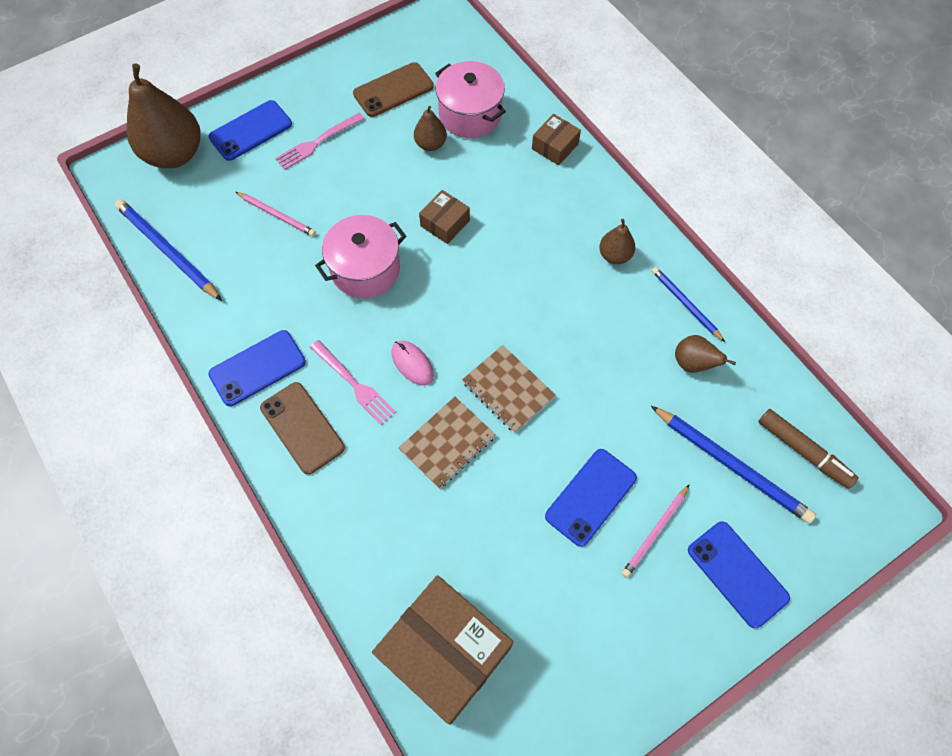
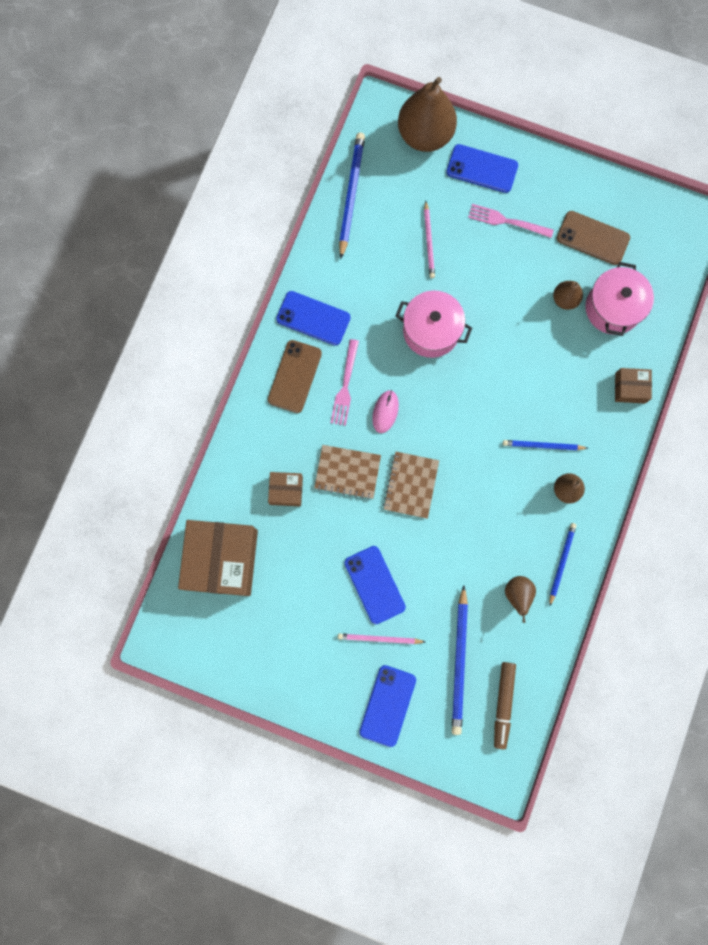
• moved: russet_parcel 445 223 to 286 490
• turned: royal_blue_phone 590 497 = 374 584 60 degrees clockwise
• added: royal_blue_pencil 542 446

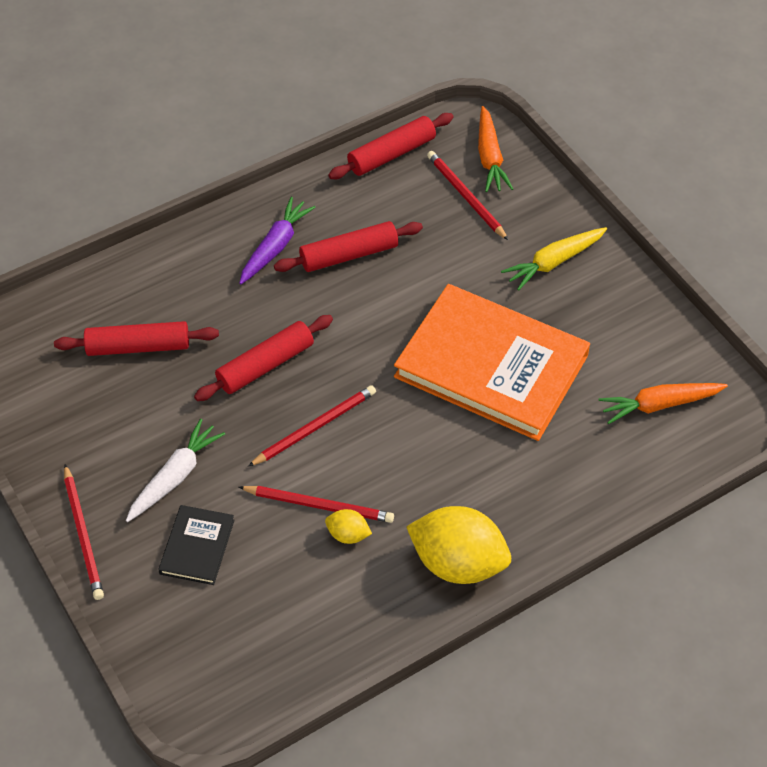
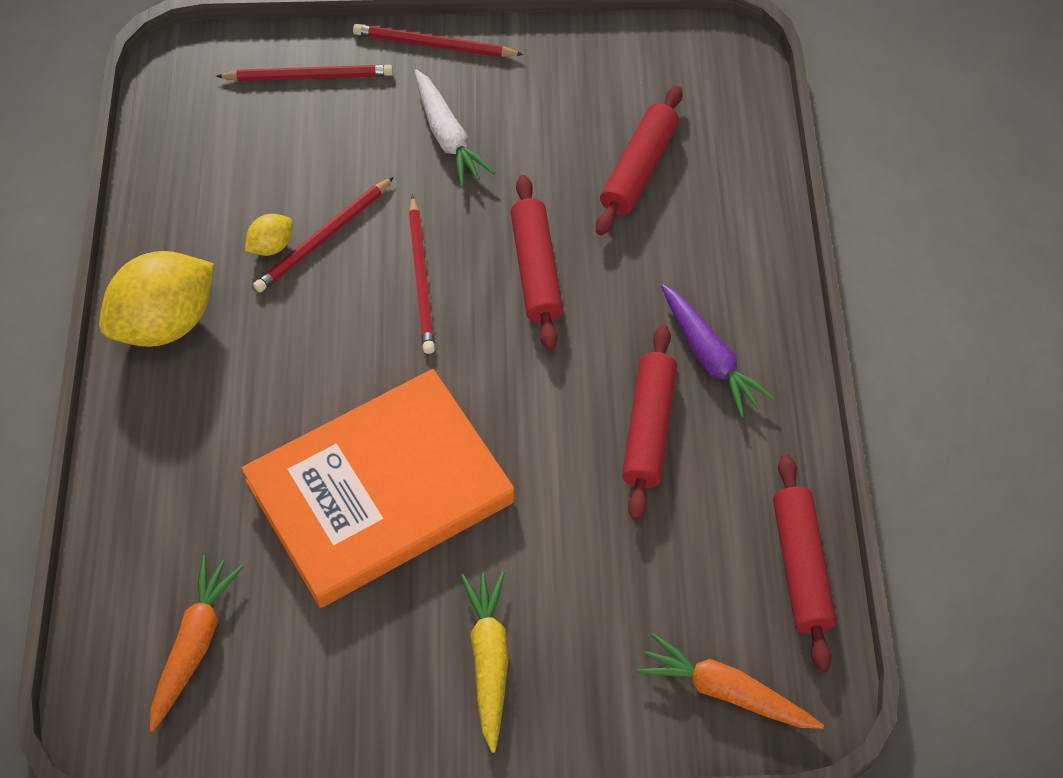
• moved: red_pencil 465 196 to 309 76
• removed: ebony_hardcover 197 547

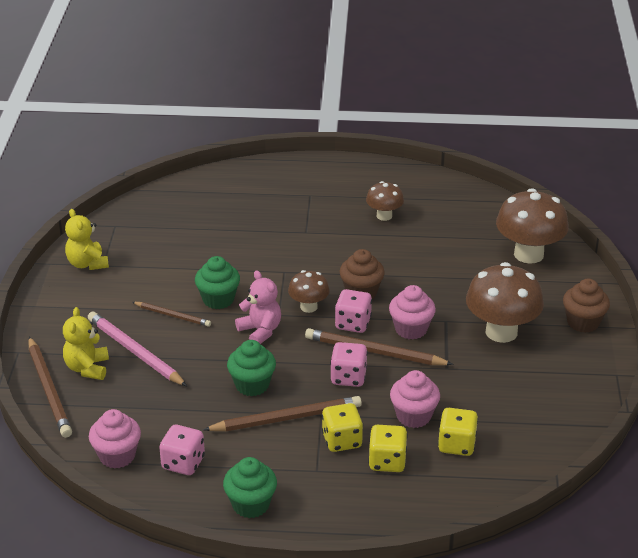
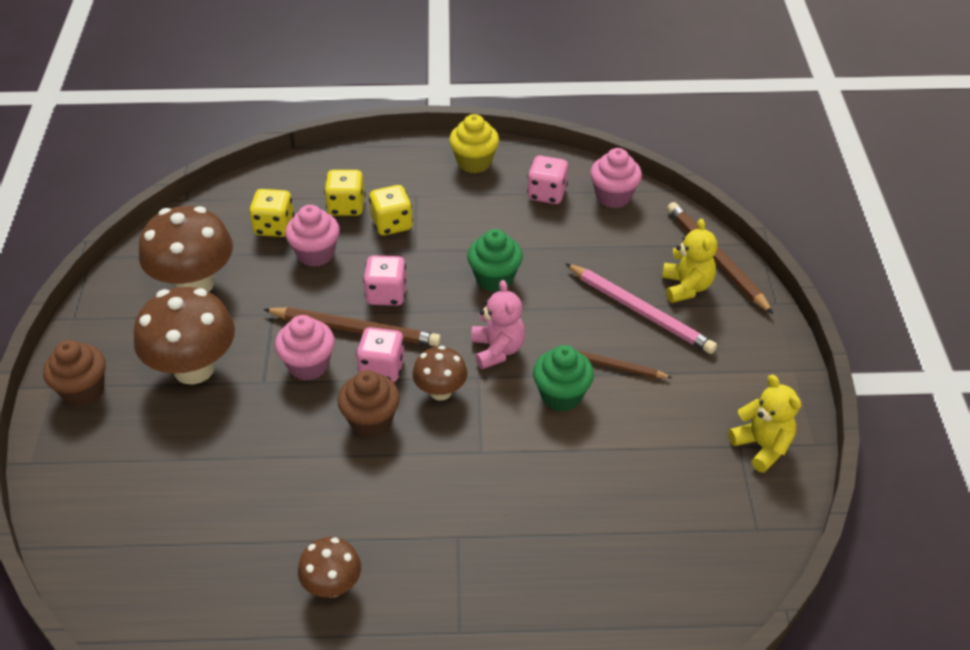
• moved: russet_fungus 528 254 to 195 284
• recoloured: leaf-green_cupcake 251 504 to bright_yellow_cupcake 474 162
• turned: pink_teddy_bear 260 331 = 497 350 150 degrees counterclockwise
• removed: russet_pencil 286 418

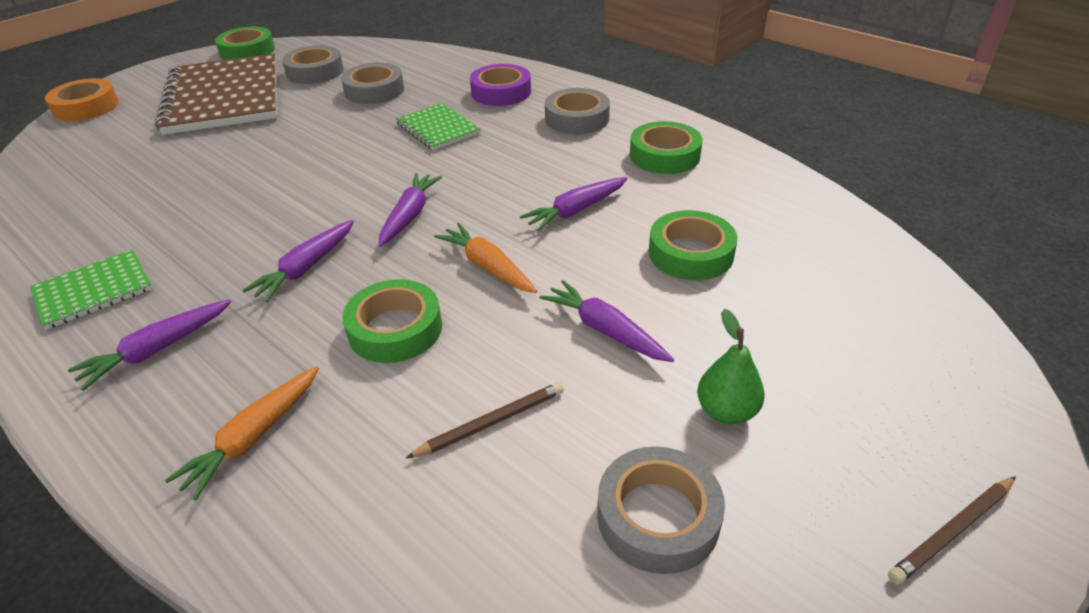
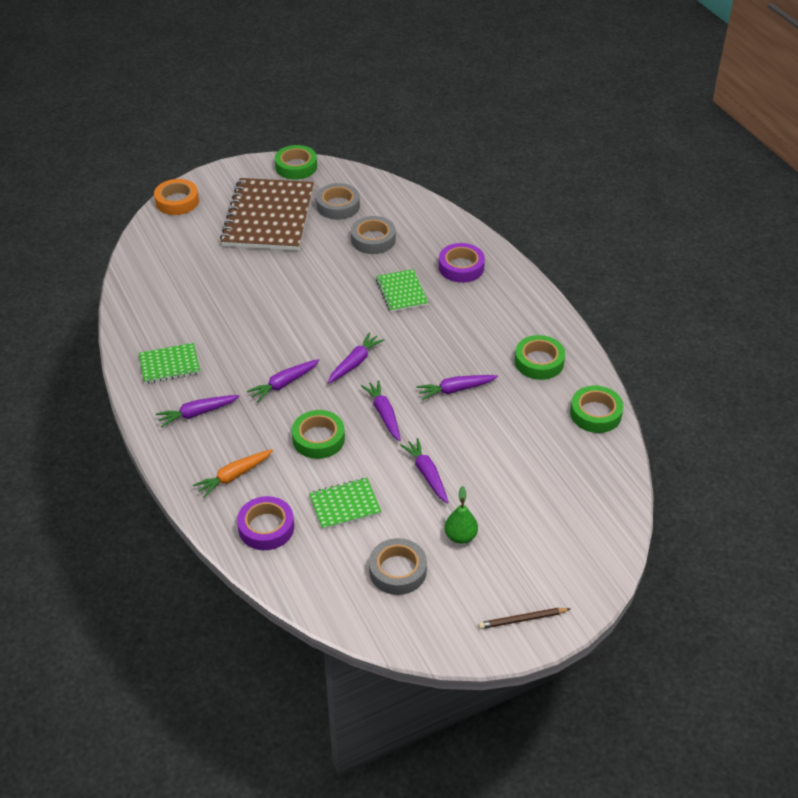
• added: violet_roll_of_tape 266 527
• replaced: russet_pencil 491 423 to leaf-green_notepad 345 505
• recoloured: orange_toy_carrot 487 266 to violet_toy_carrot 384 414
• moved: leaf-green_roll_of_tape 690 253 to 595 413
• removed: ash-grey_roll_of_tape 577 118

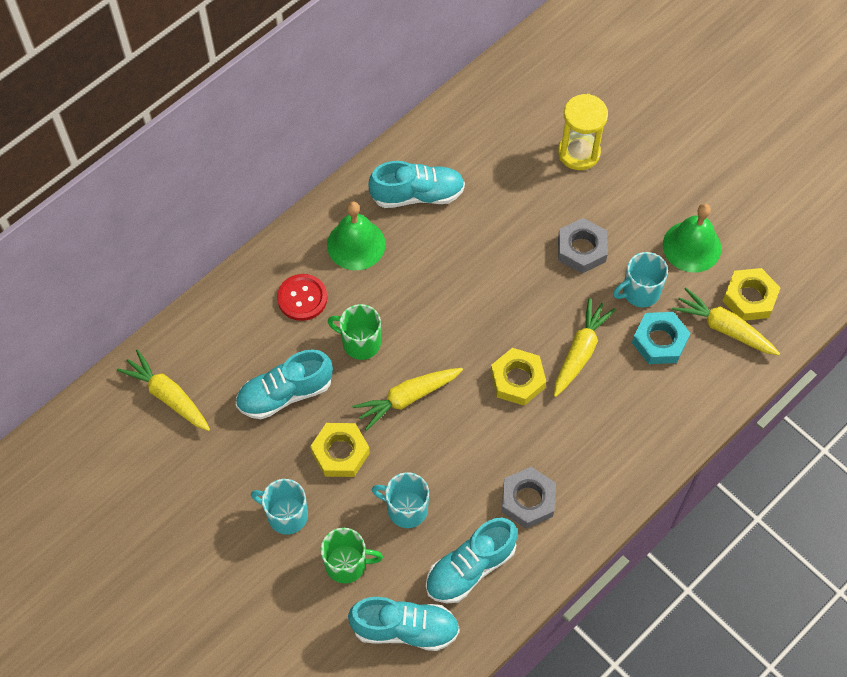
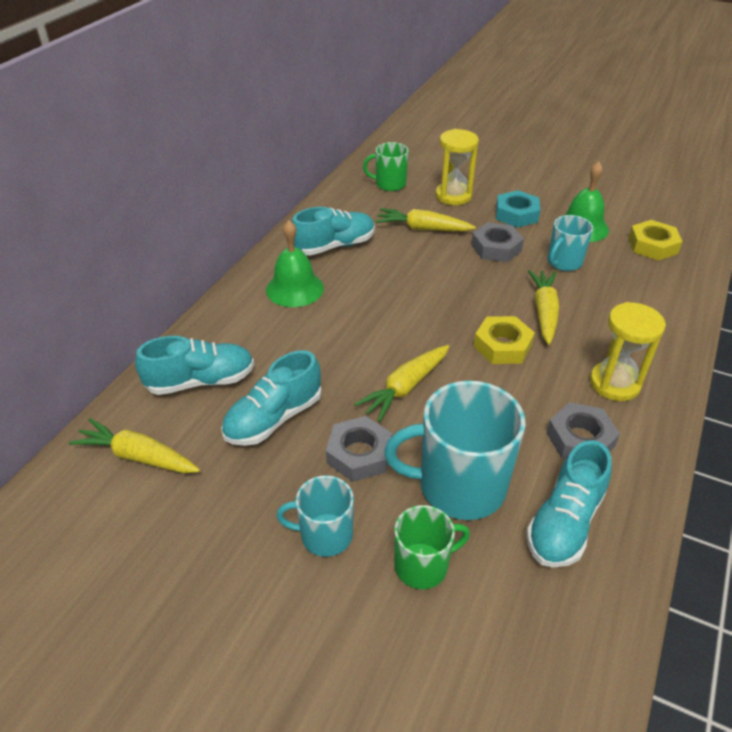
• moved: turquoise_lace-up_shoe 405 629 to 201 381
• recoloured: bright_yellow_nut 340 452 to ash-grey_nut 359 454
• moved: leaf-green_coffee_mug 360 342 to 389 184
• moved: bright_yellow_toy_carrot 724 328 to 423 228
• resized: turquoise_coffee_mug 406 509 = 459 486 x1.77
• moved: turquoise_nut 659 341 to 516 214
• added: bright_yellow_sandglass 614 383
• removed: red_shirt_button 302 298

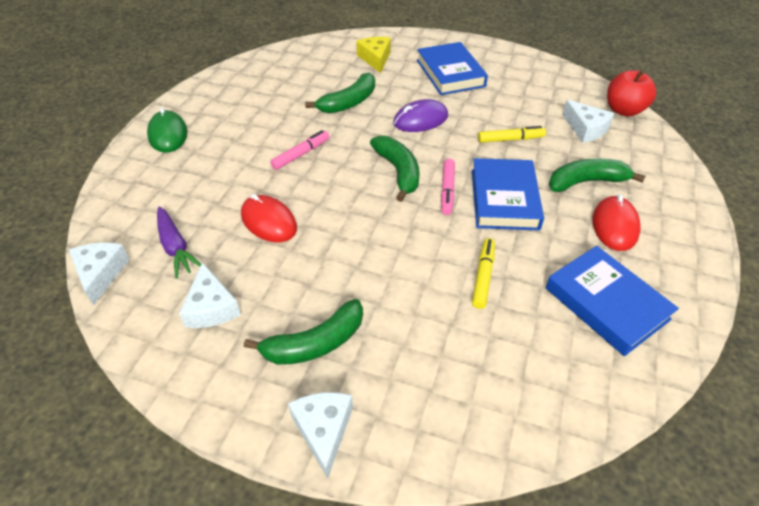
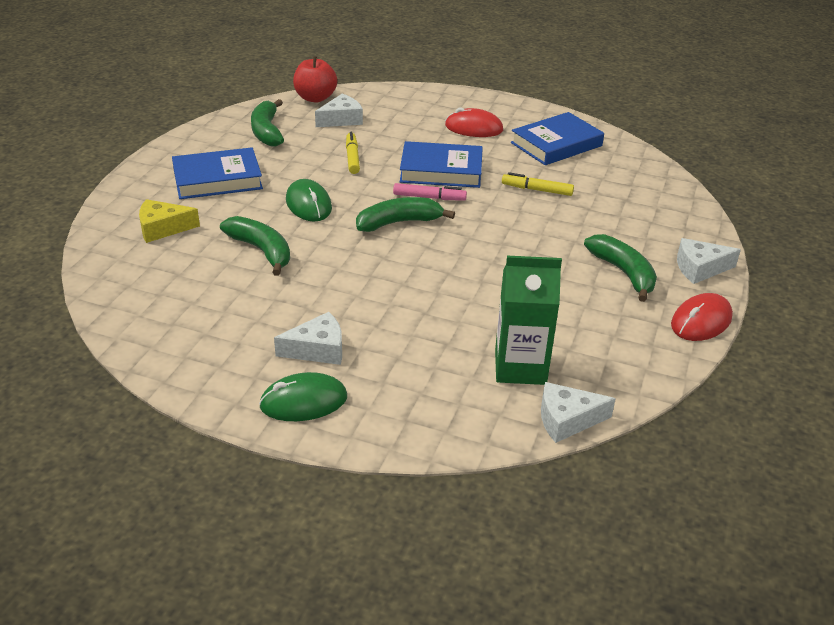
• moved: leaf-green_banana_fruit 586 182 to 267 131
• moved: white_cheese 211 307 to 317 349
• recoloured: violet_computer_mouse 420 120 to leaf-green_computer_mouse 308 204
• replaced: violet_toy_carrot 175 247 to leaf-green_milk_carton 520 367
• moved: red_computer_mouse 269 221 to 701 321
• removed: pink_felt_pen 301 154

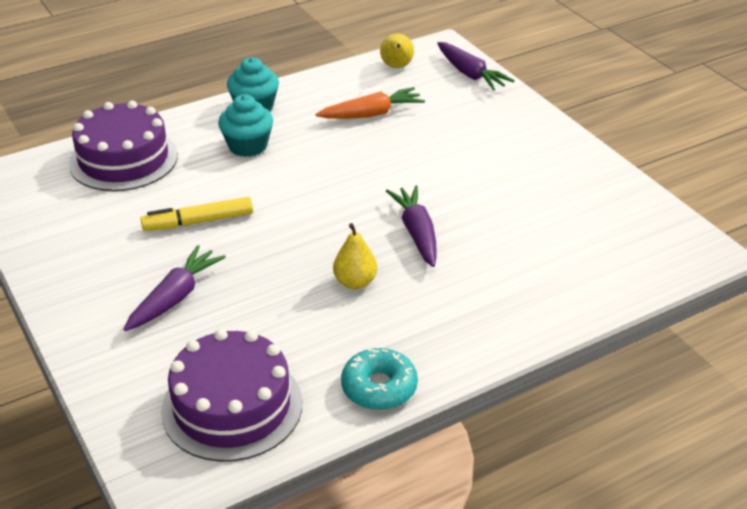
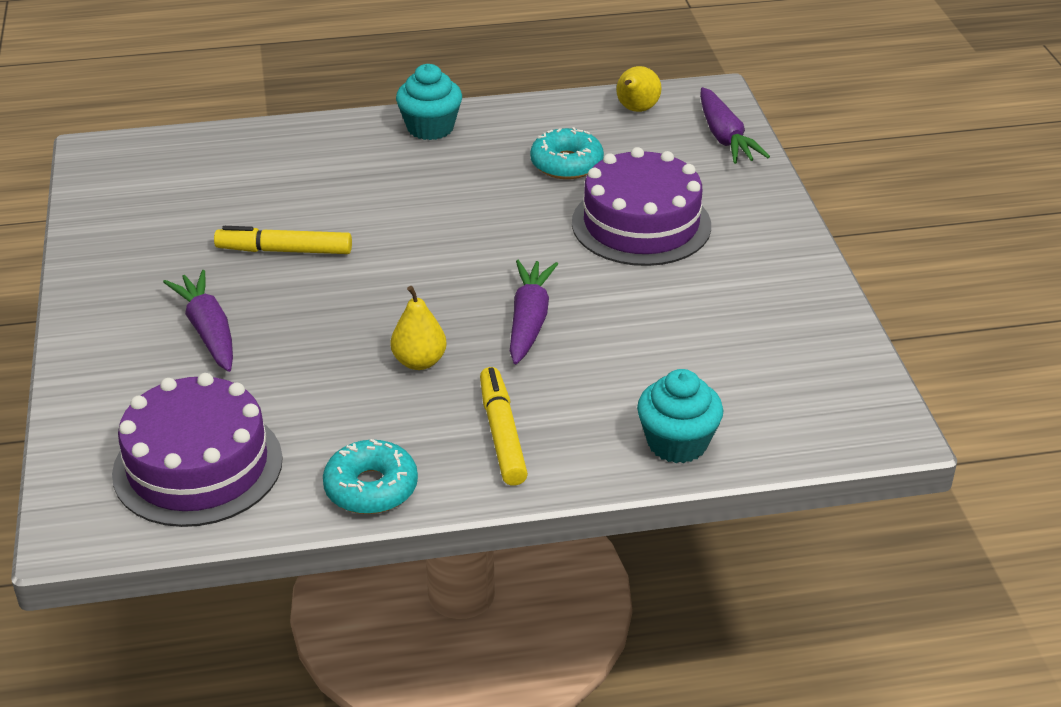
• turned: violet_toy_carrot 175 297 = 208 331 75 degrees counterclockwise
• added: bright_yellow_felt_pen 502 434
• replaced: orange_toy_carrot 372 114 to turquoise_donut 566 164
• moved: violet_gateau 123 159 to 641 224
• moved: turquoise_cupcake 248 146 to 677 443

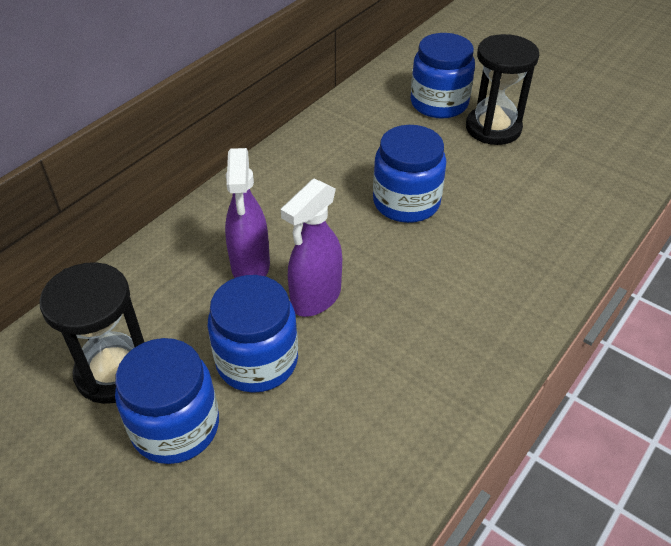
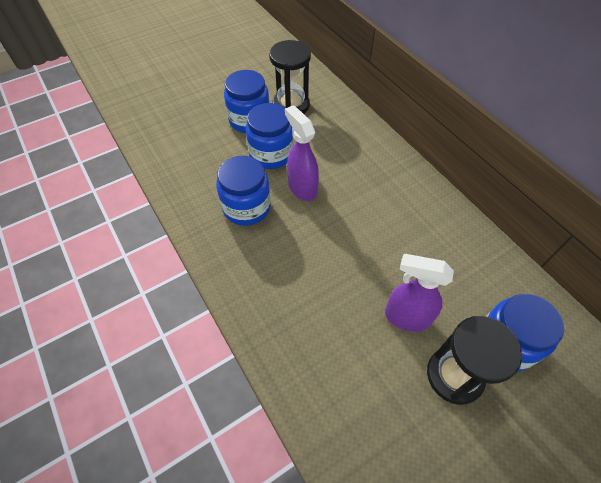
• moved: royal_blue_jar 406 202 to 246 207
• moved: violet_spray_cleaner 250 266 to 406 317

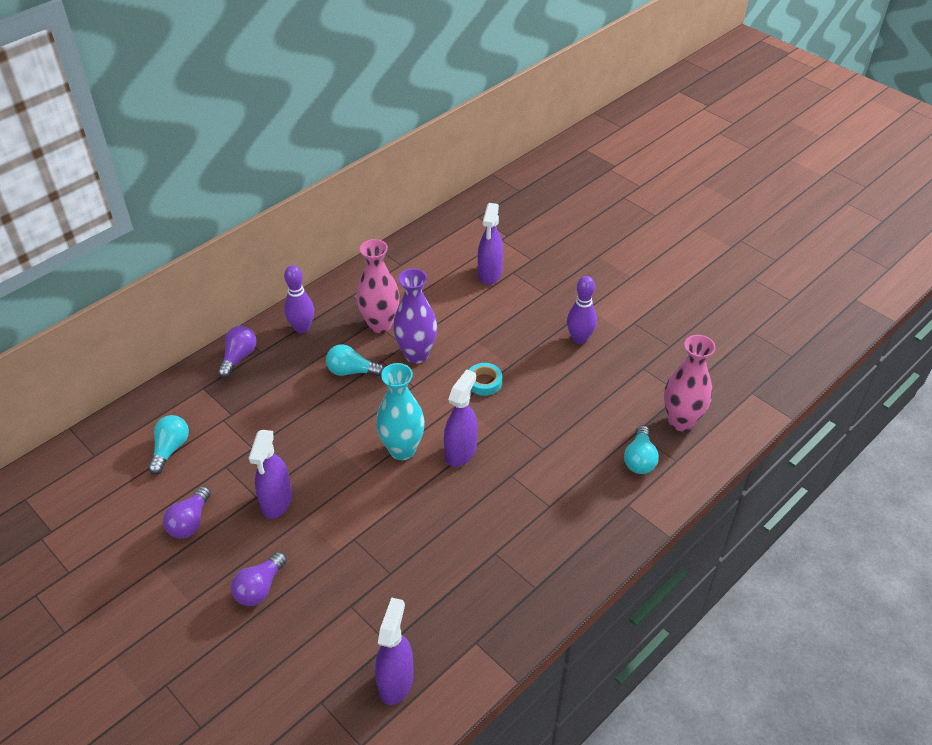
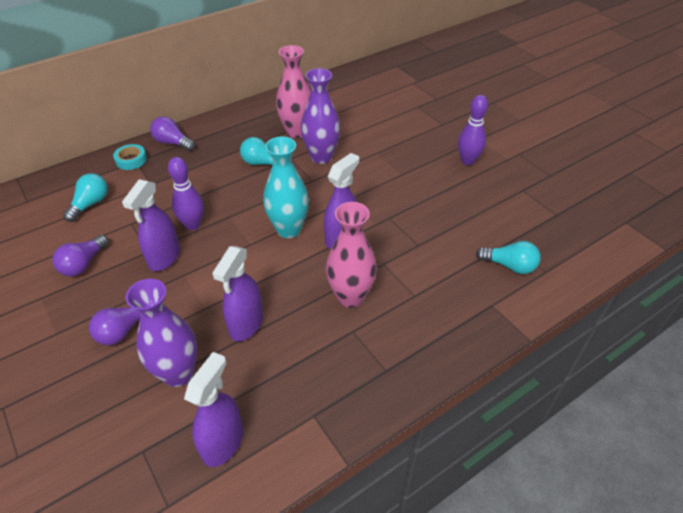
• moved: turquoise_roll_of_tape 484 382 to 131 160
• added: violet_flower_vase 178 373
• turned: violet_light_bulb 239 357 = 172 143 90 degrees counterclockwise
• moved: violet_bowling_pin 302 328 to 193 225
• moved: violet_spray_cleaner 489 274 to 246 325
• moved: pink_flower_vase 681 421 to 350 297
• turned: turquoise_light_bulb 639 459 = 509 266 90 degrees counterclockwise

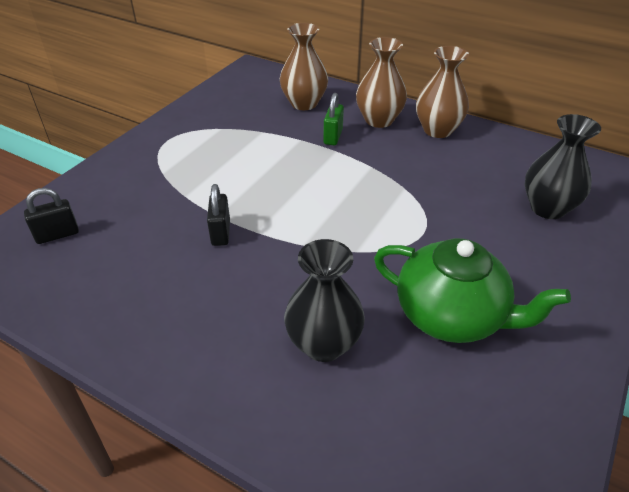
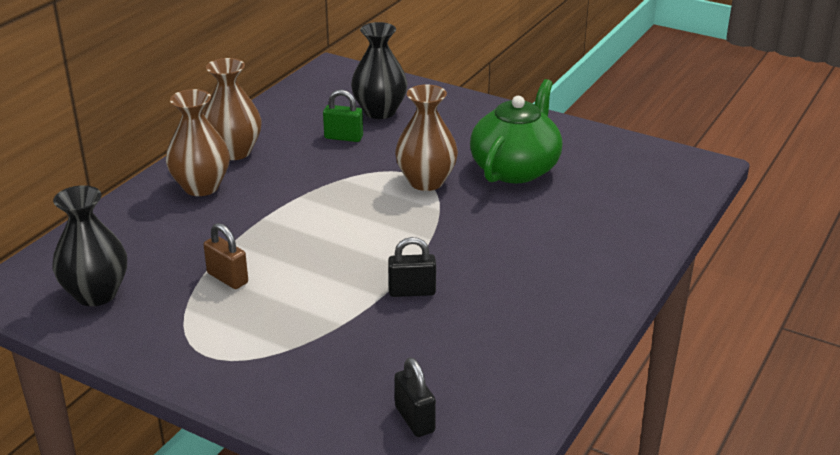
• moved: ebony_flower_vase 323 344 to 96 294
• added: russet_lock 227 278
• moved: leaf-green_lock 333 137 to 343 137
• moved: russet_flower_vase 304 103 to 426 181

